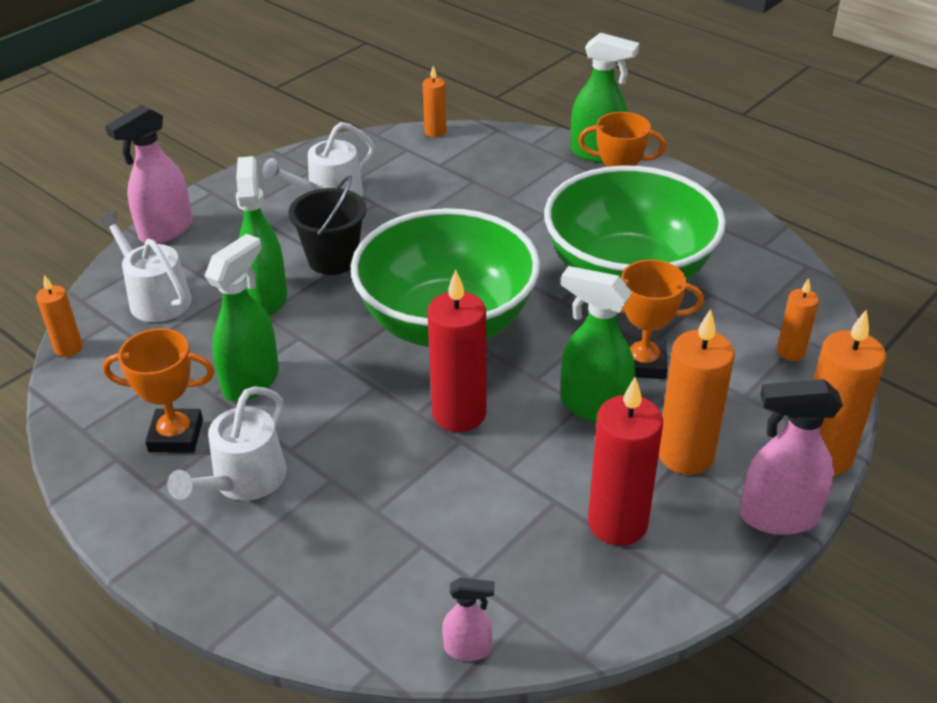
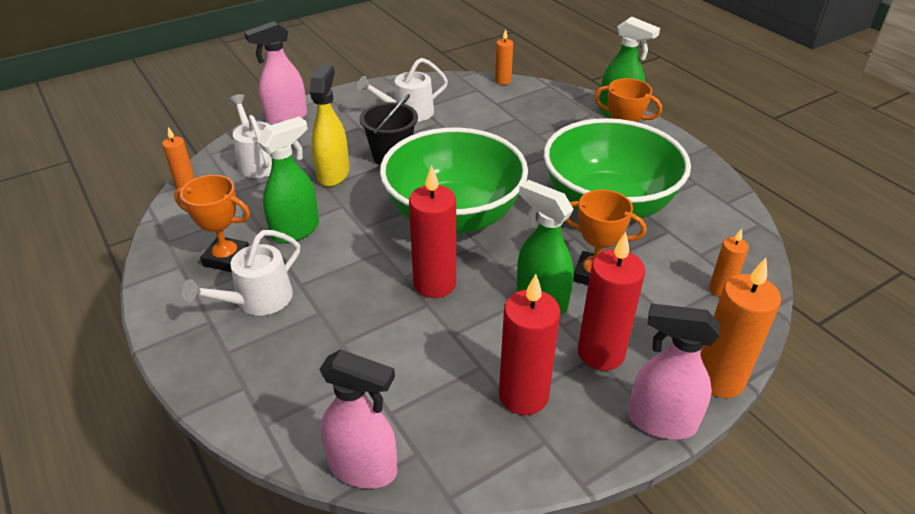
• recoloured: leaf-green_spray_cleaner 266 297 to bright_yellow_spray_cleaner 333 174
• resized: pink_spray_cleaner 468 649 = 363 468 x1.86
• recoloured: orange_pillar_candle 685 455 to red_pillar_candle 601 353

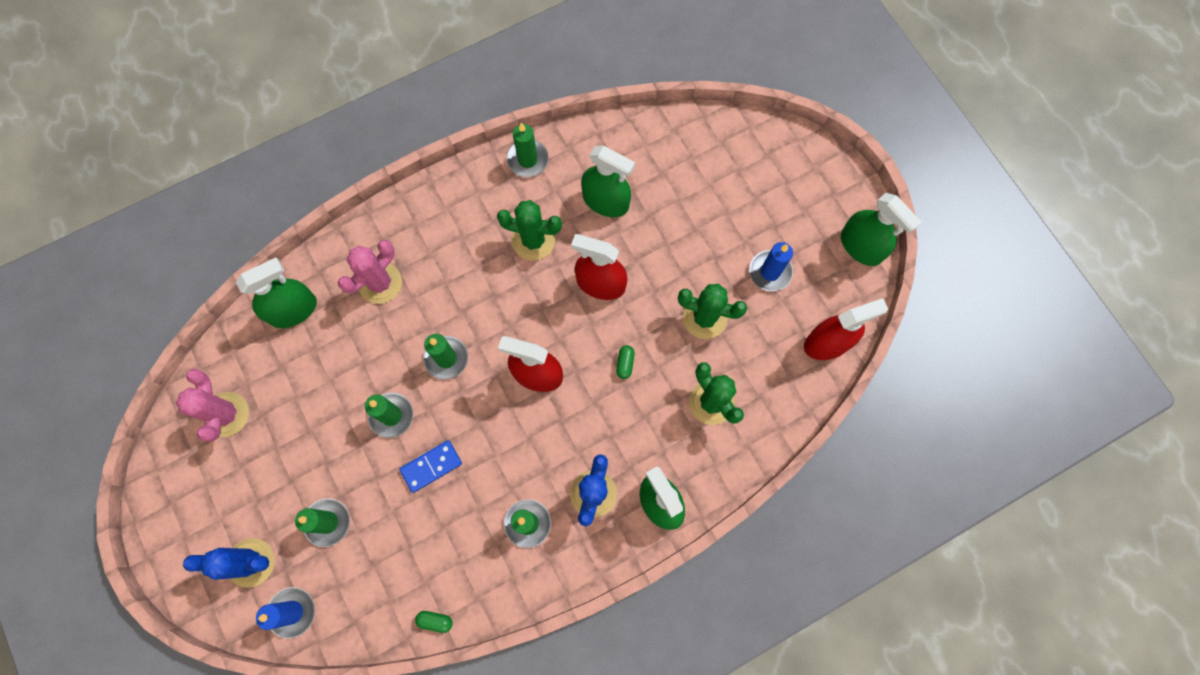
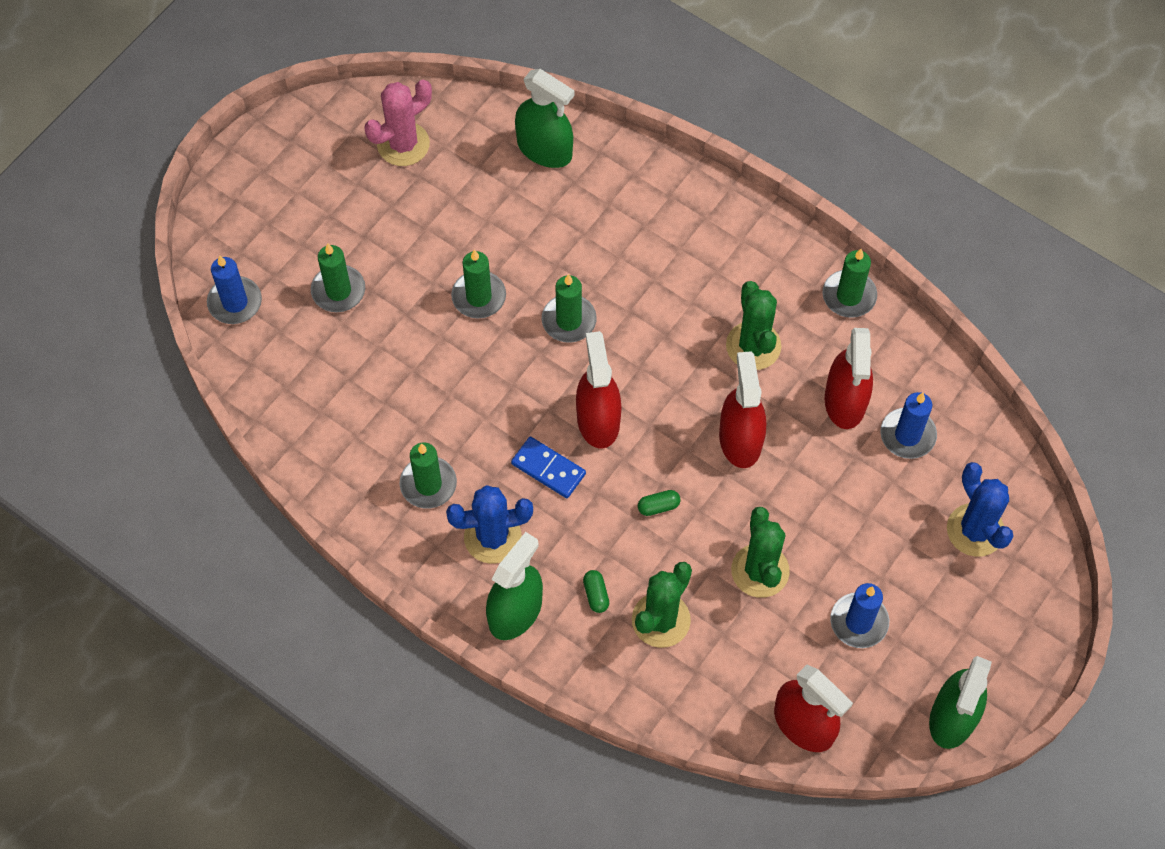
• moved: royal_blue_domino_tile 431 466 to 548 469
• moved: leaf-green_pill 435 621 to 596 594
• recoloured: leaf-green_spray_cleaner 605 201 to red_spray_cleaner 845 401
• added: royal_blue_pillar_candle 907 435
• moved: royal_blue_prickly_plant 251 562 to 975 530
• removed: pink_prickly_plant 380 283

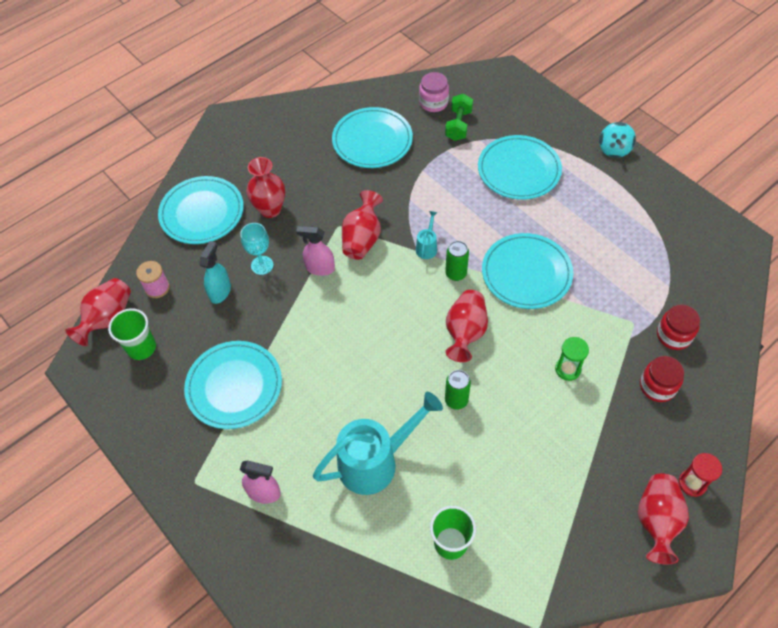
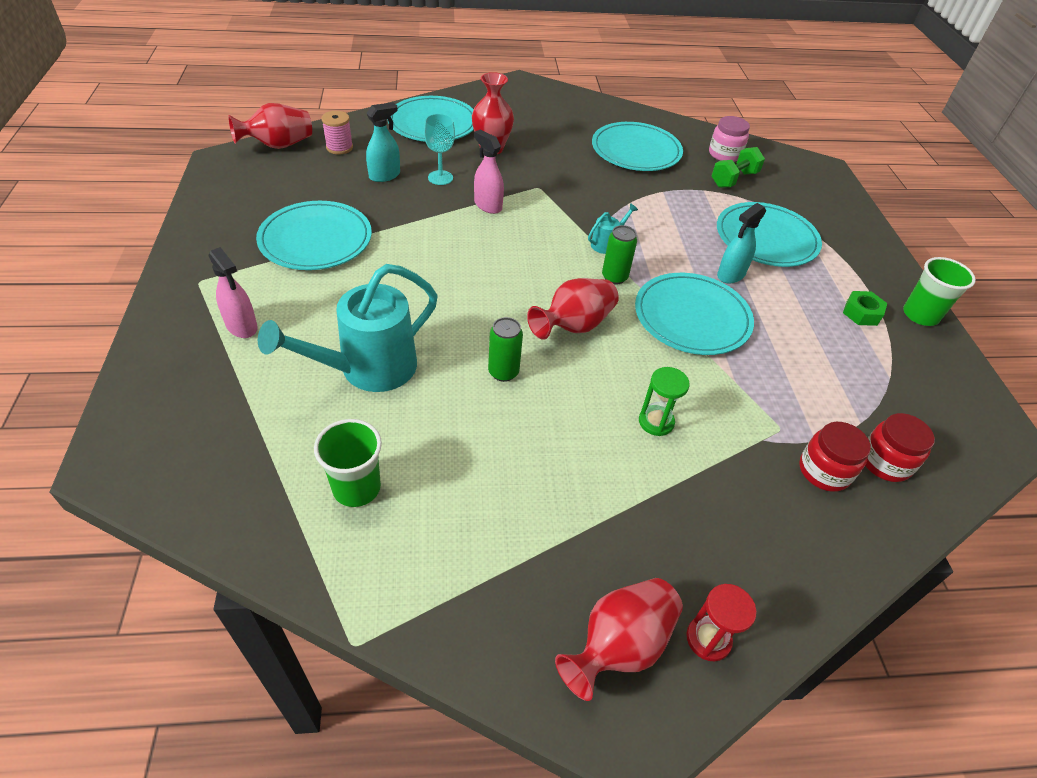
• turned: turquoise_watering_pot 376 461 = 367 369 135 degrees clockwise
• added: turquoise_spray_cleaner 731 275
• added: leaf-green_nut 861 313
• moved: red_jar 657 386 to 885 462
• moved: leaf-green_beaker 141 348 to 920 315
• removed: red_flower_vase 362 239
• removed: turquoise_spinning_top 614 149

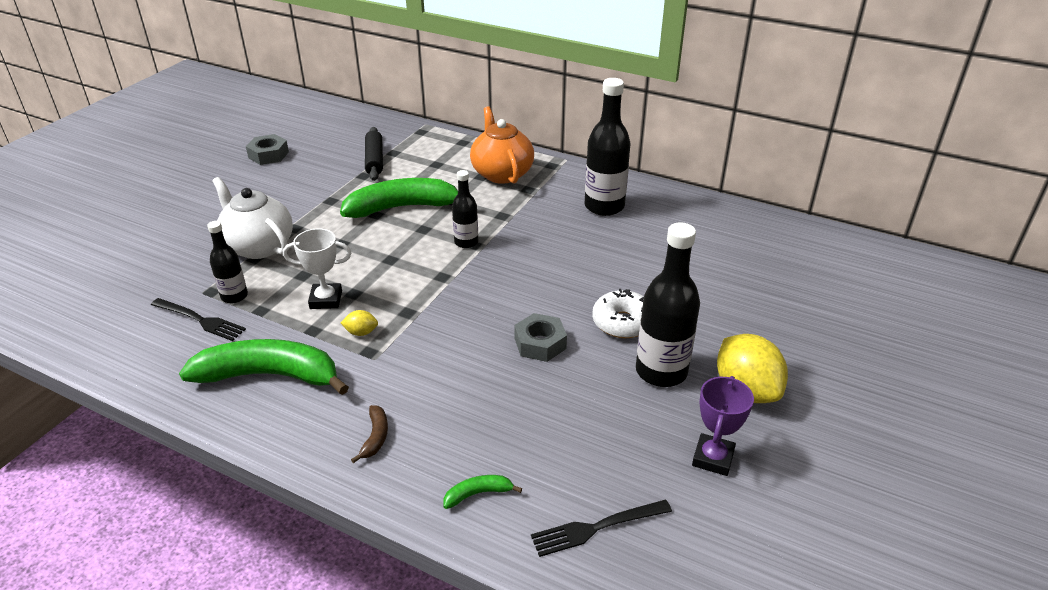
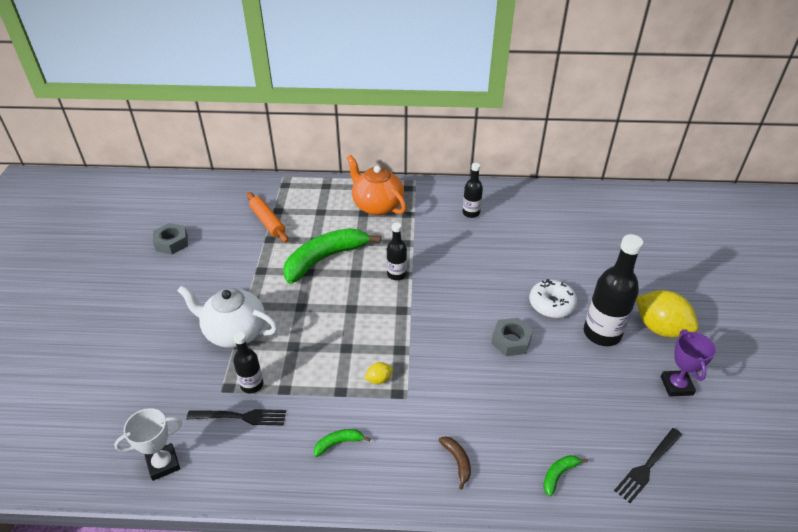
• moved: white_trophy 326 300 to 163 464
• recoloured: ebony_pastry_roller 374 160 to orange_pastry_roller 267 222
• resized: leaf-green_banana_fruit 270 375 = 338 443 x0.41
• resized: ebony_drink_bottle 604 206 = 471 213 x0.57

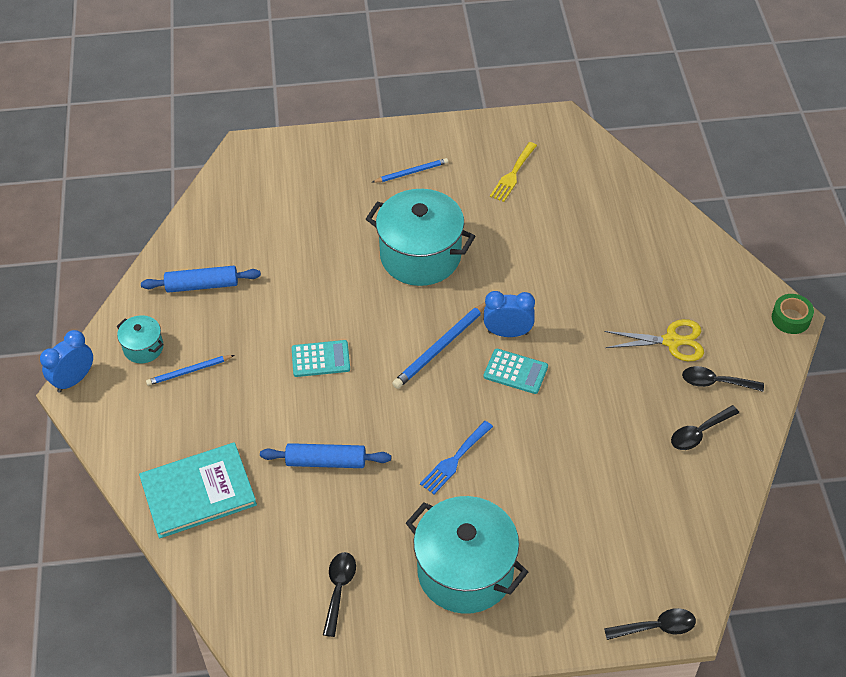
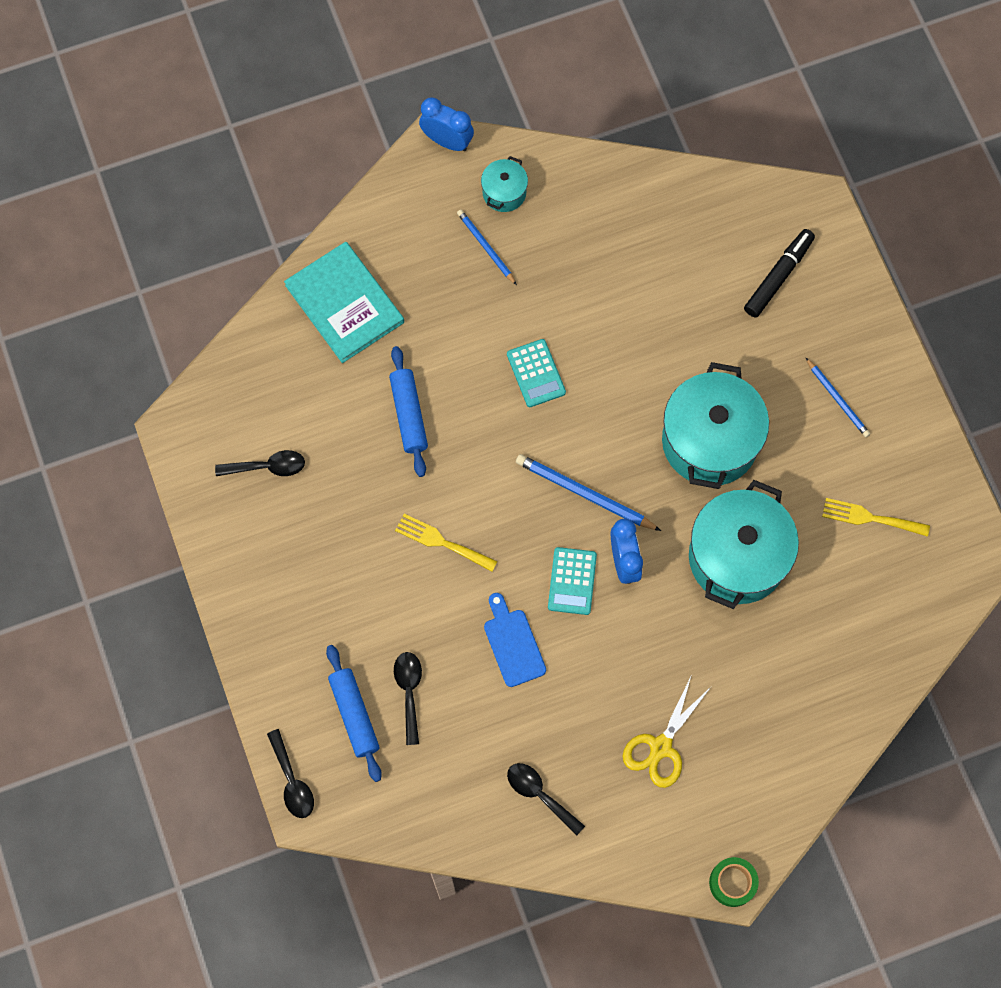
• moved: royal_blue_pastry_roller 202 285 to 354 715
• moved: ebony_tablespoon 716 382 to 409 692
• recoloured: royal_blue_table_fork 454 460 to bright_yellow_table_fork 441 542
• added: royal_blue_chopping_board 513 643
• turned: bright_yellow_pair_of_scissors 672 341 = 660 747 45 degrees clockwise
• moved: turquoise_stockpot 465 571 to 737 557
• added: ebony_felt_pen 778 276

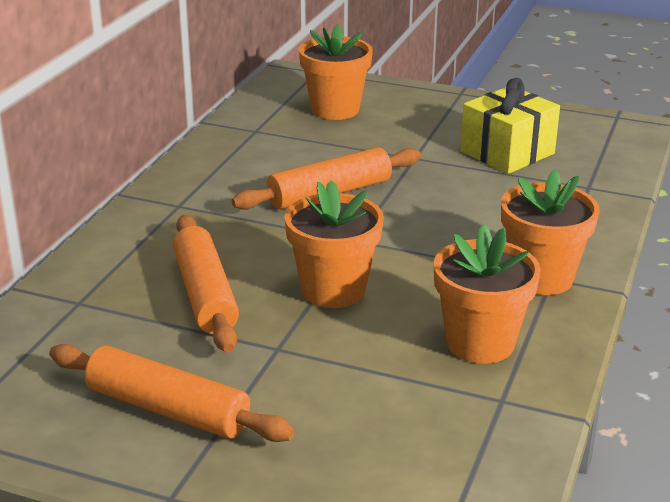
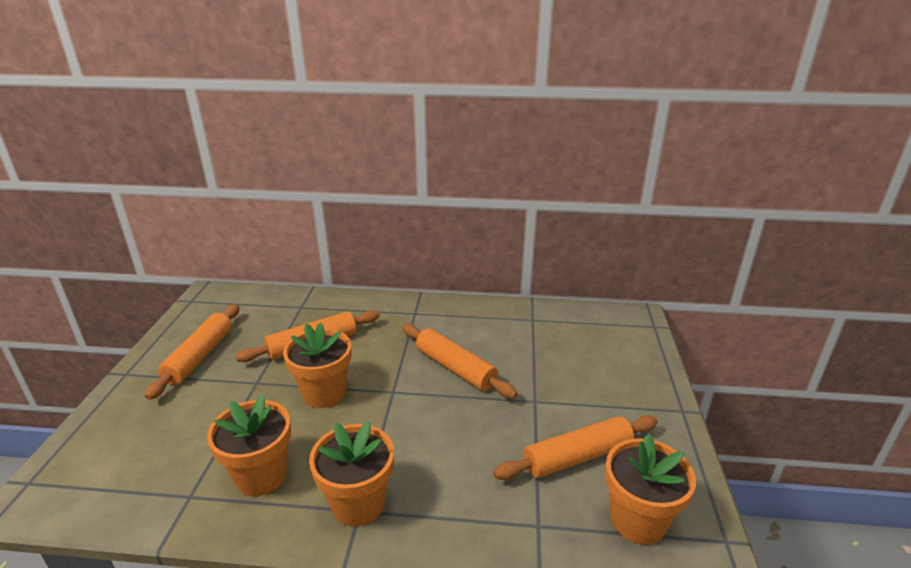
• replaced: bright_yellow_present 507 152 to orange_pastry_roller 577 457
• moved: orange_plant_pot 335 109 to 637 520

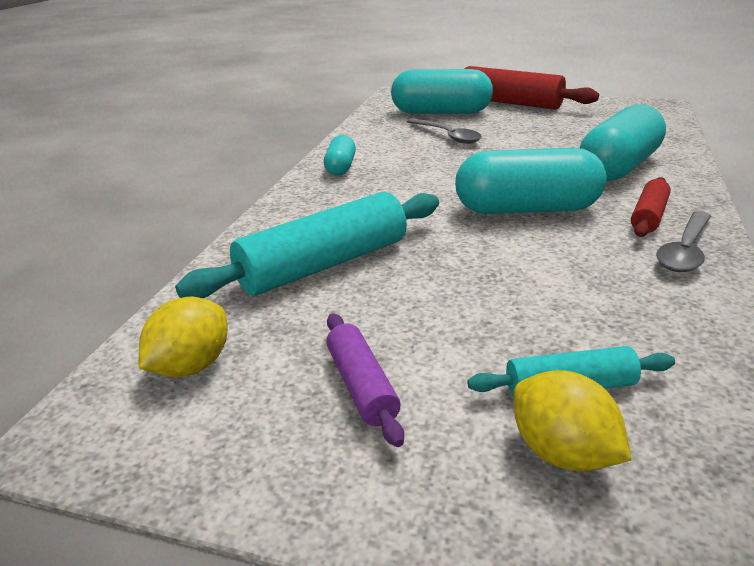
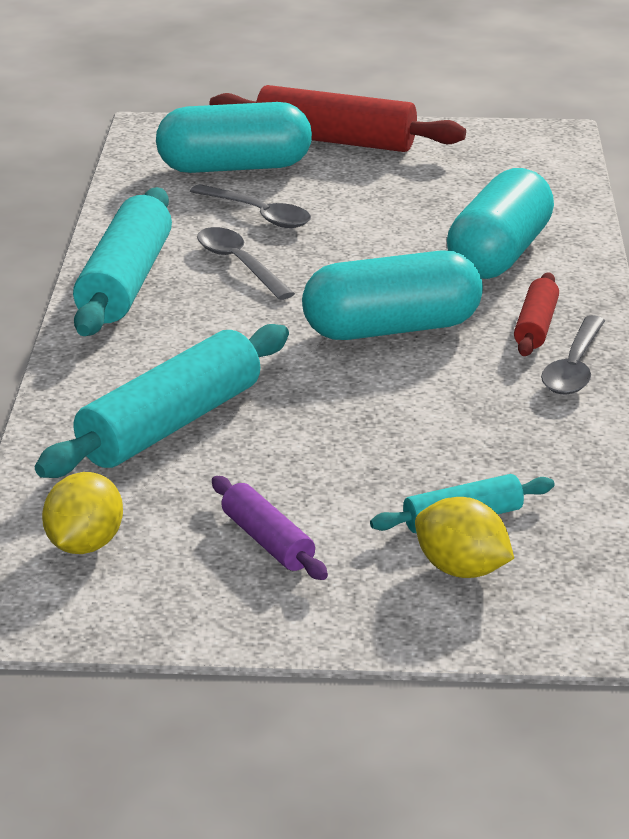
• replaced: turquoise_pill 340 167 to turquoise_pastry_roller 125 282
• added: ash-grey_tablespoon 239 264

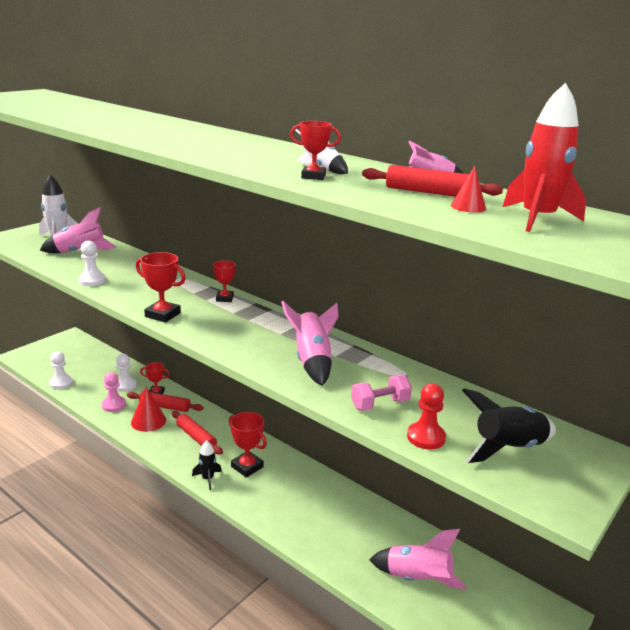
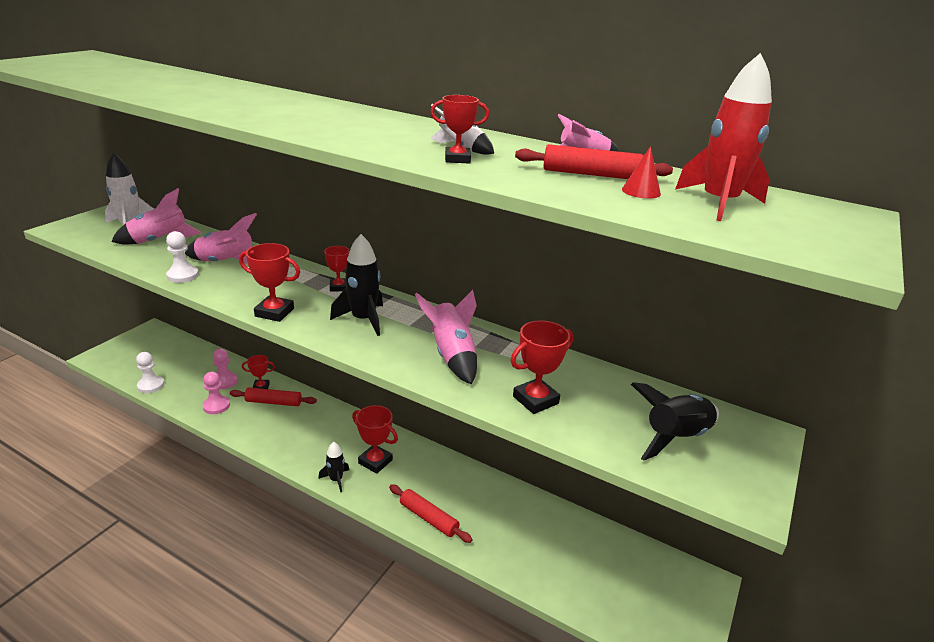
• moved: pink_toy_rocket 417 579 to 225 263
• recoloured: white_chess_pawn 125 385 to pink_chess_pawn 225 381
• added: ebony_toy_rocket 363 320
• moved: red_pastry_roller 196 437 to 428 518
• replaced: pink_free_weight 380 404 to red_trophy 535 400
• removed: red_solid_cone 148 421
• removed: red_chess_pawn 426 437

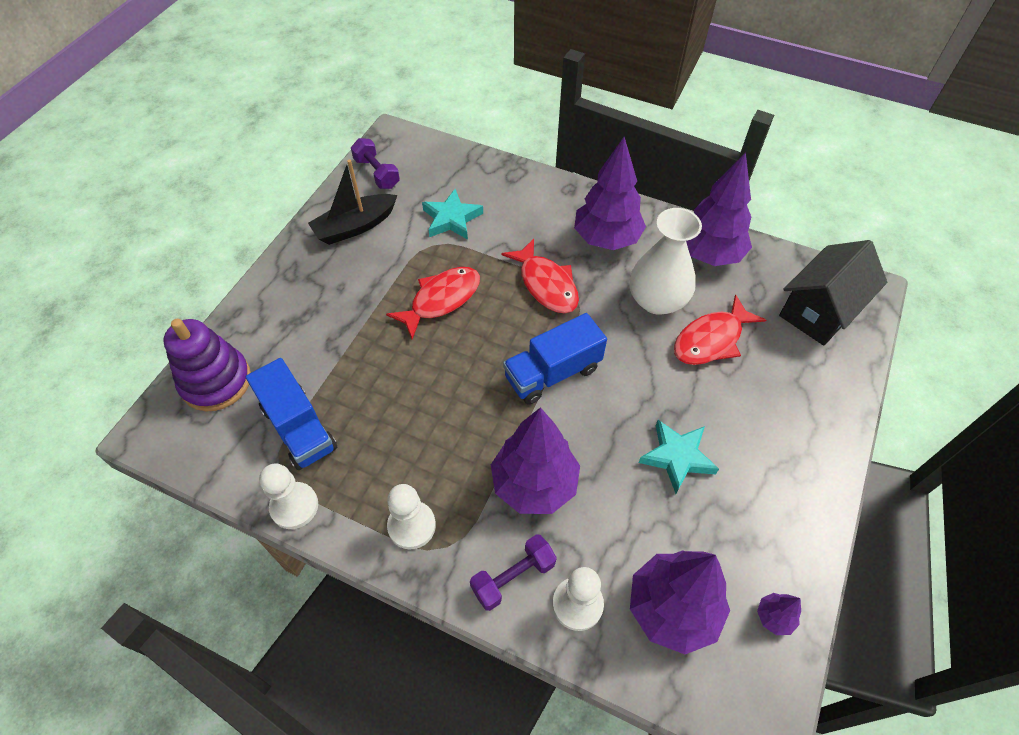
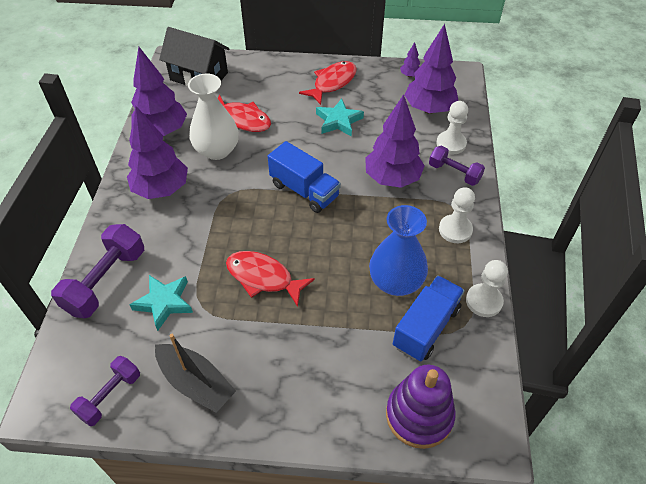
• added: violet_free_weight 106 281
• moved: red_toy_fish 546 284 to 332 83
• added: royal_blue_flower_vase 396 282

